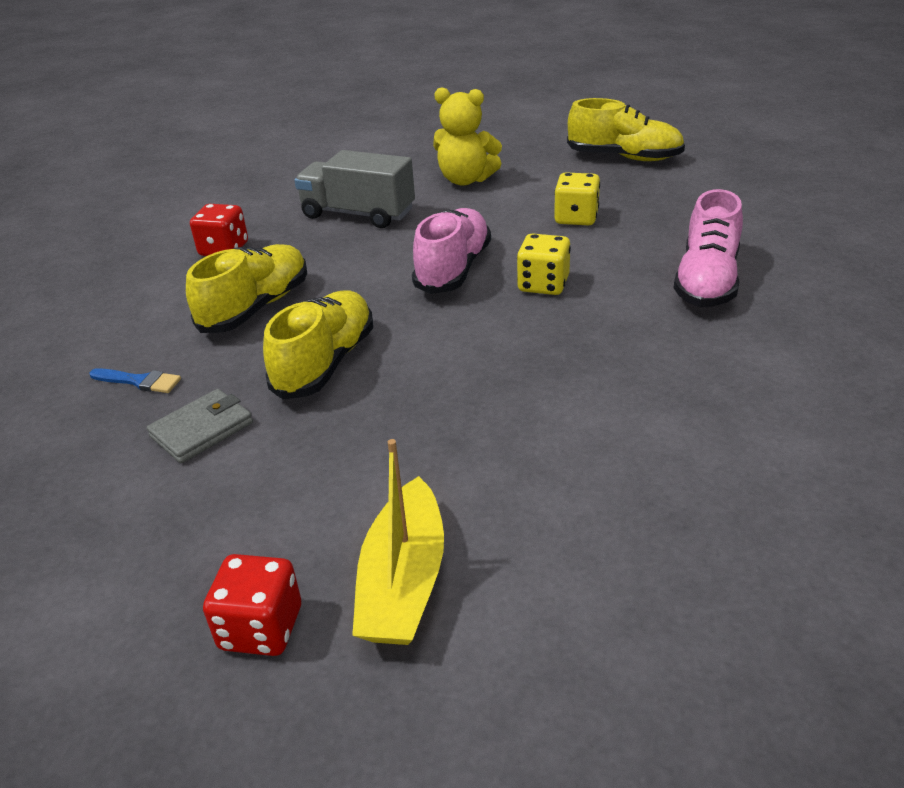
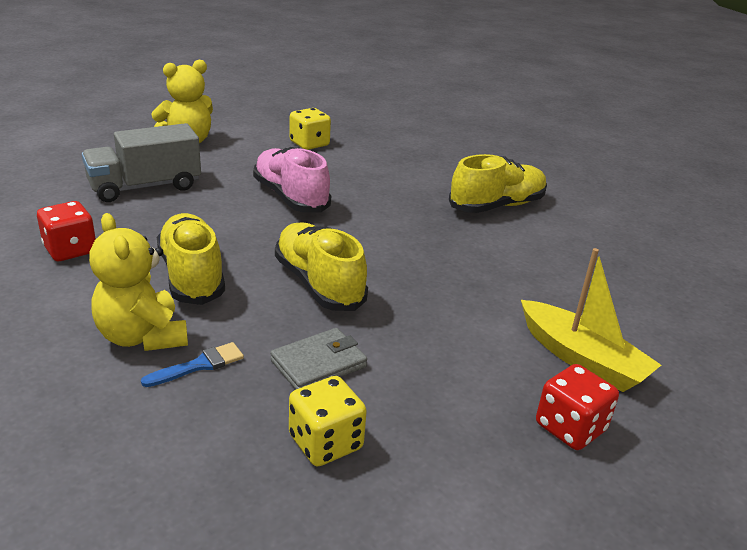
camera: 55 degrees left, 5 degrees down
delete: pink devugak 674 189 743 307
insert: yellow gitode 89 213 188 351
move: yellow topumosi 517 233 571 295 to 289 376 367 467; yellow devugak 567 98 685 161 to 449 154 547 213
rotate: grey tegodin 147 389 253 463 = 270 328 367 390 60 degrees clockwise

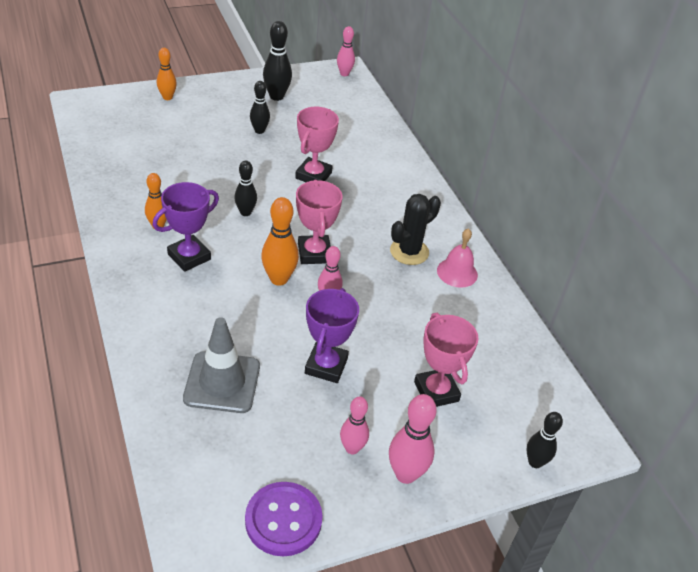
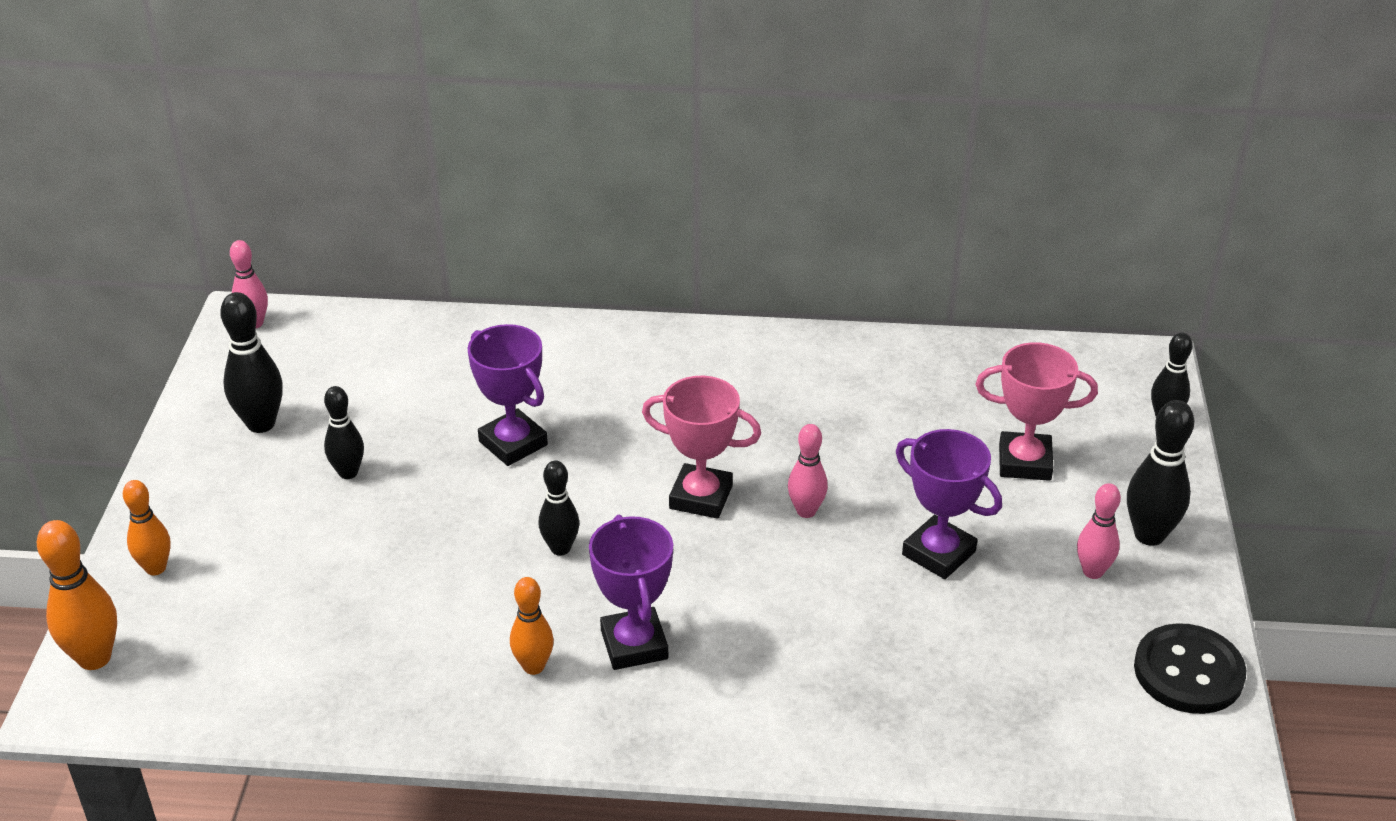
camera: 60 degrees left, 5 degrees down
delete: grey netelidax 183 317 260 413; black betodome 390 194 441 265; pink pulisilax 437 228 478 288
move: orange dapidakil 261 197 299 285 to 37 520 117 670
recolor: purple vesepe 245 482 323 556 to black vesepe 1134 623 1246 714; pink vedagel 295 107 339 182 to purple vedagel 468 324 548 466; pink dapidakil 389 394 437 484 to black dapidakil 1127 400 1194 546

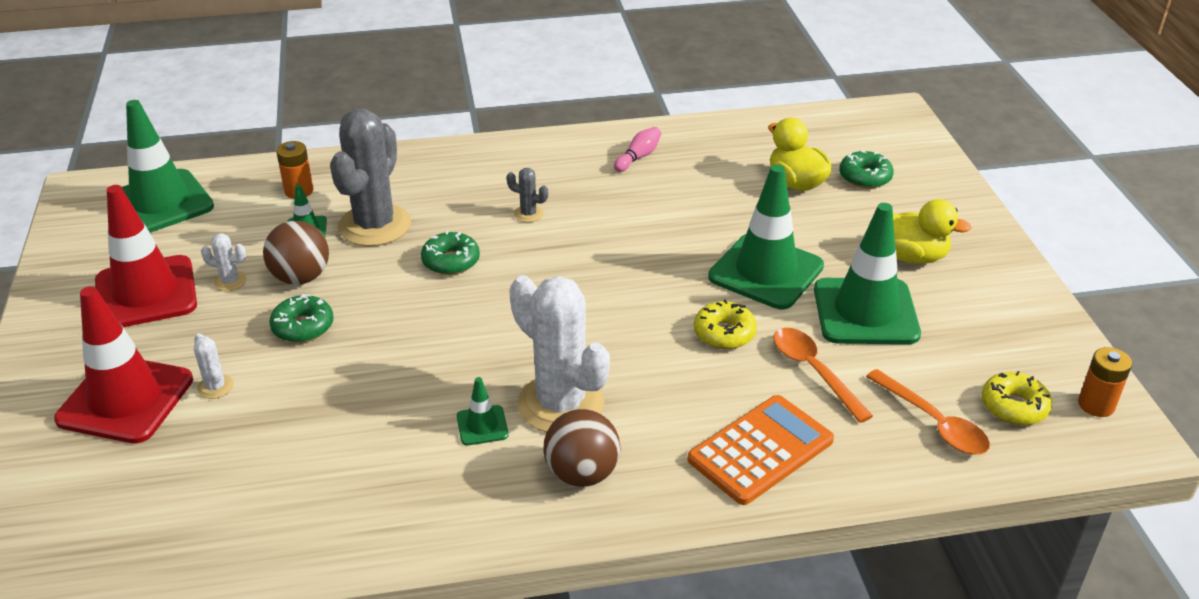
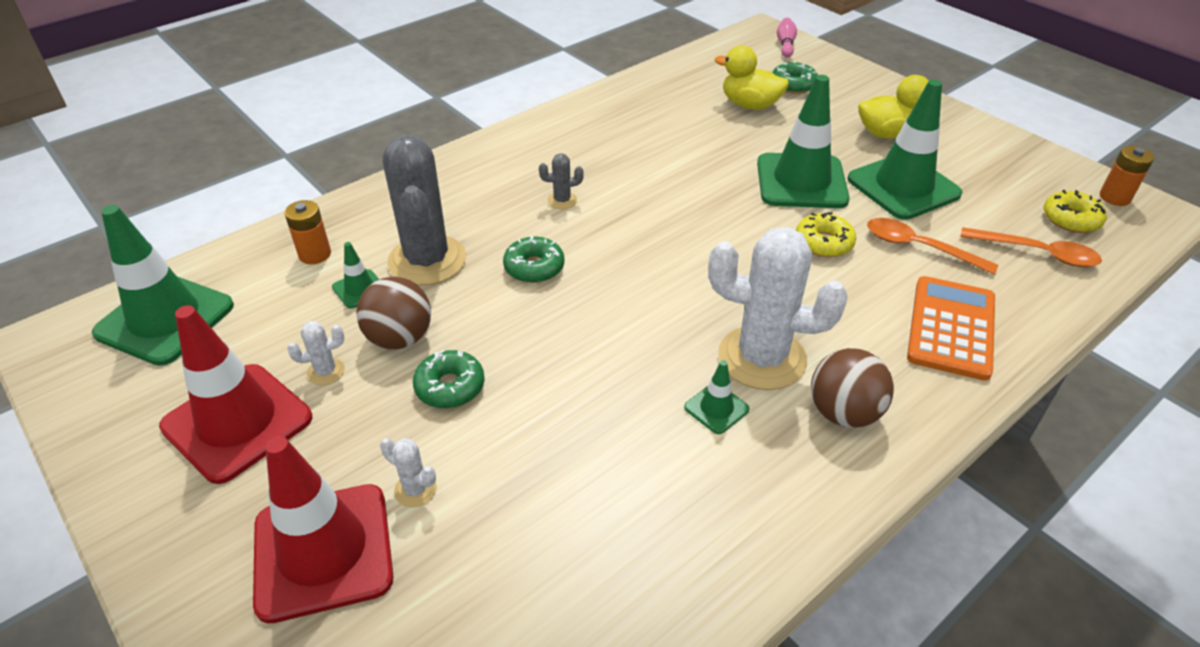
camera: 30 degrees left, 5 degrees up
move: pink dapidakil 614 127 661 172 to 777 18 797 58

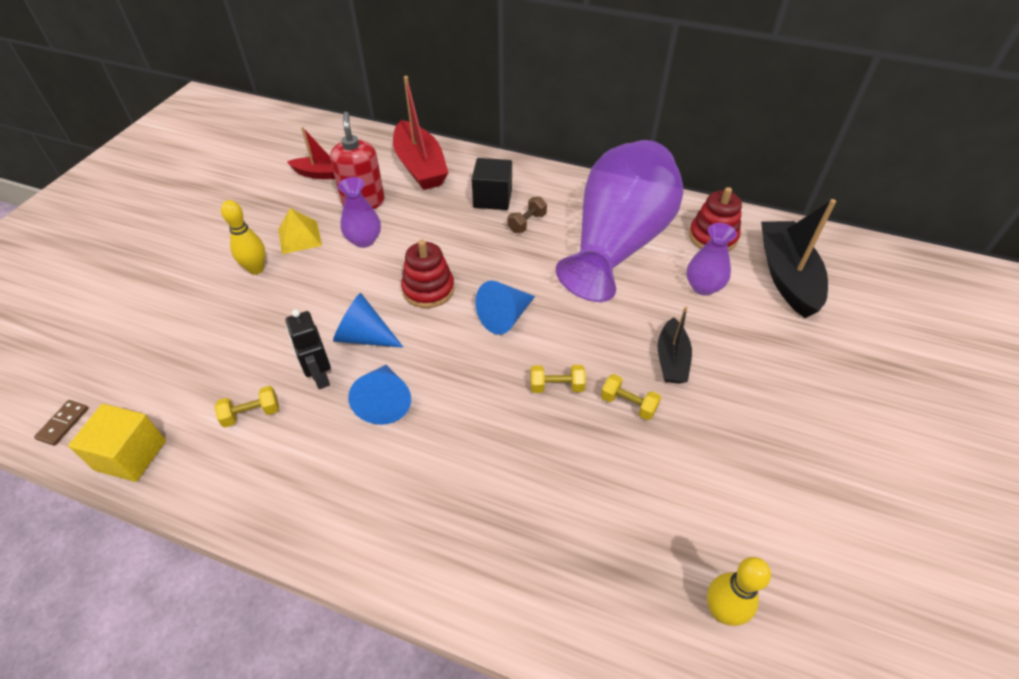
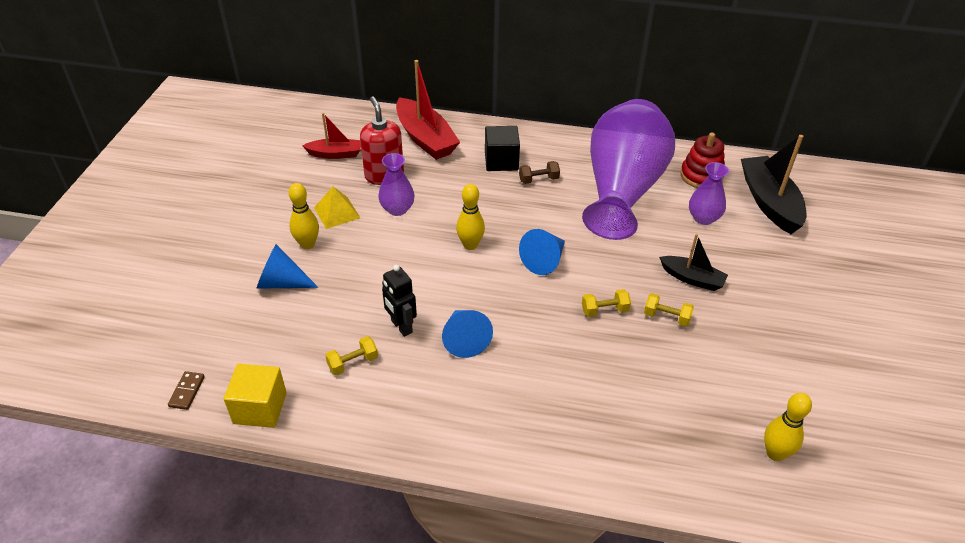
camera: 10 degrees left, 5 degrees down
move: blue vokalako 333 293 404 348 to 257 244 318 289
replace: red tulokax 401 240 455 308 to yellow dapidakil 456 184 485 250
rotate: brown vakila 508 197 547 233 = 519 161 560 184 45 degrees clockwise; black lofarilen 657 306 692 384 = 659 234 728 291 60 degrees counterclockwise

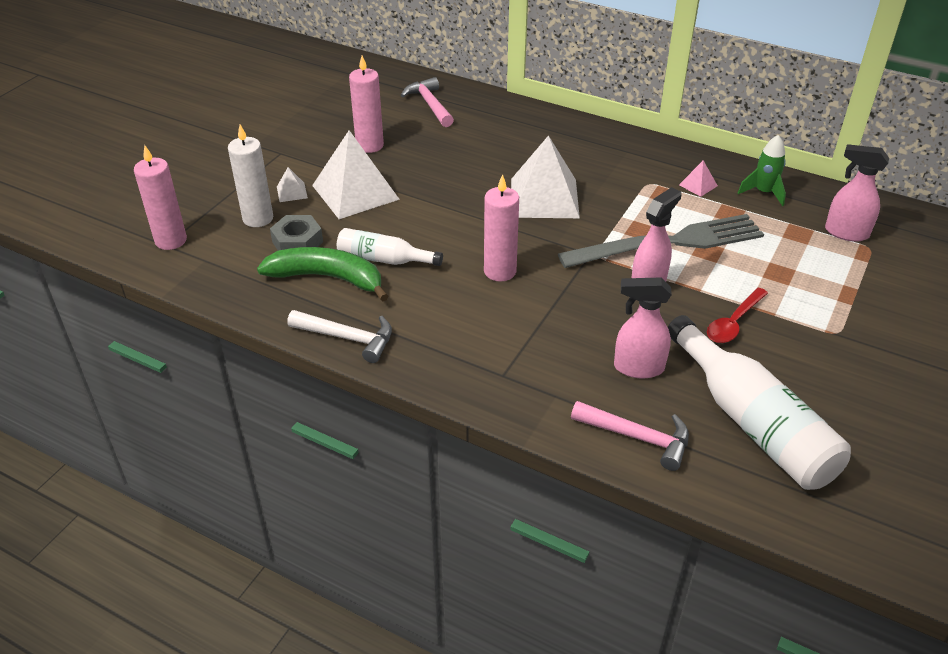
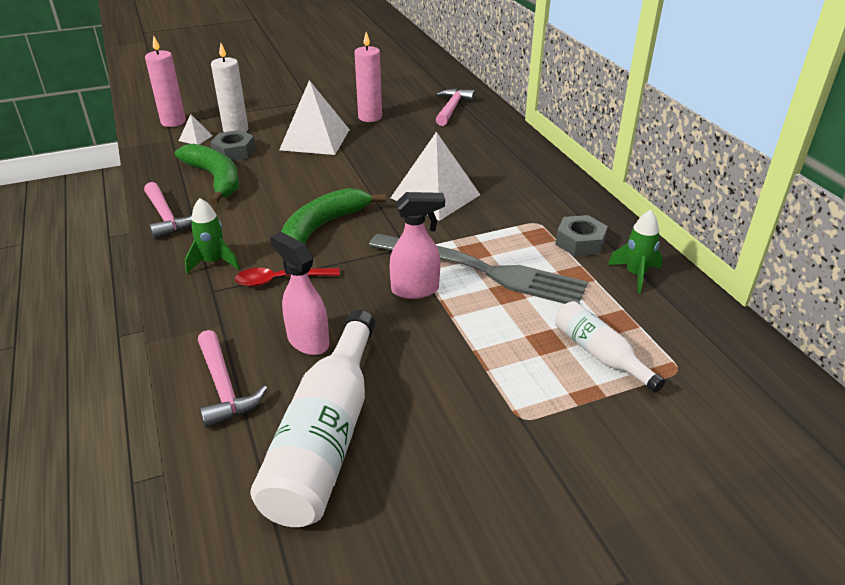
camera: 40 degrees right, 5 degrees down
delete: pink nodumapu 825 144 889 242
insert: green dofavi 185 198 240 274
move: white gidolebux 277 167 308 202 to 179 114 213 145; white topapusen 337 228 443 266 to 555 301 665 393; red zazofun 707 288 768 343 to 235 268 340 287
replace: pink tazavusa 484 174 519 282 to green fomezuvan 281 188 386 244; pink gidolebux 679 160 718 197 to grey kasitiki 555 215 608 256
recolor: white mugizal 287 310 392 363 to pink mugizal 144 182 192 239

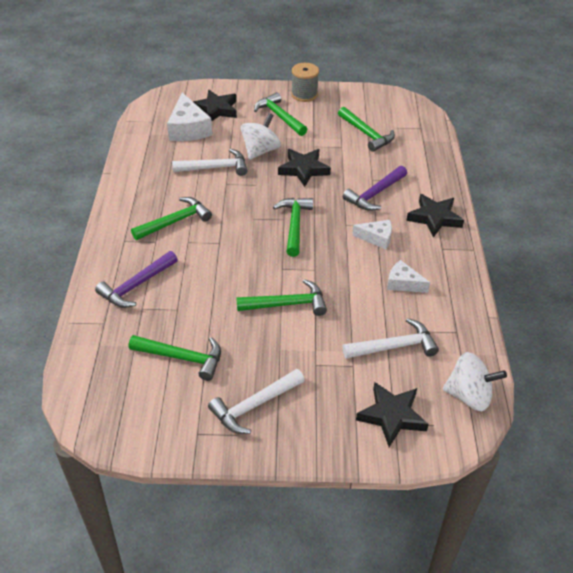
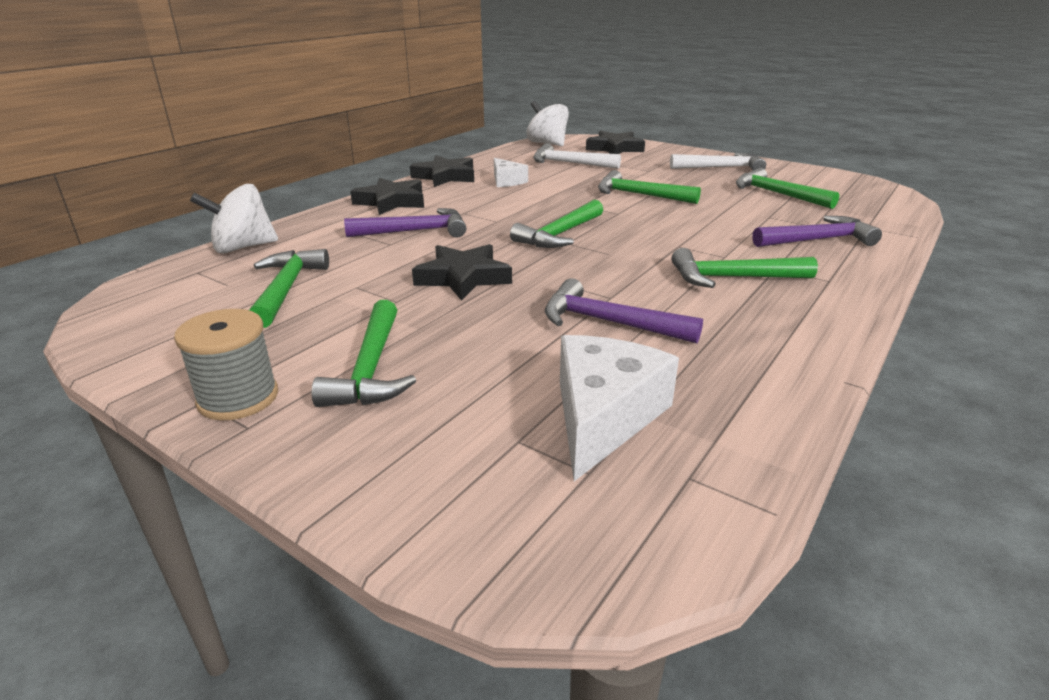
camera: 145 degrees left, 15 degrees down
delete: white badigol 352 220 392 249
move: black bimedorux 193 90 237 122 to 410 155 474 187; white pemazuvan 241 113 281 160 to 190 184 278 253
recolor: white mugizal 172 149 247 176 to purple mugizal 545 278 703 343

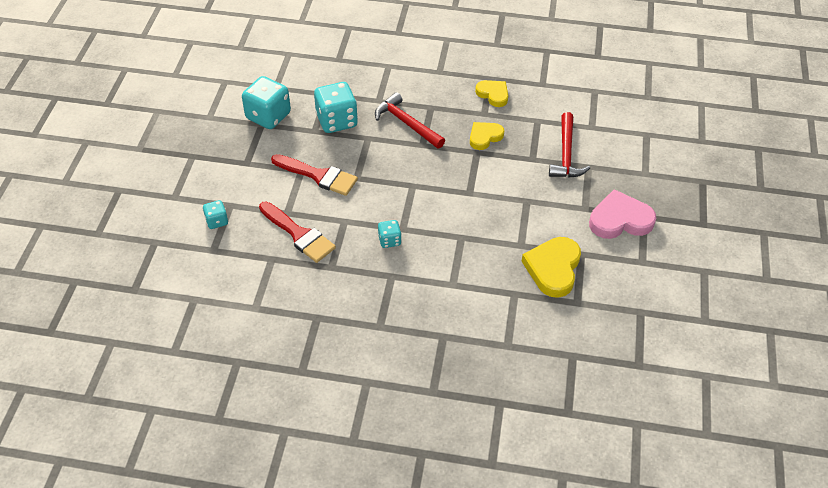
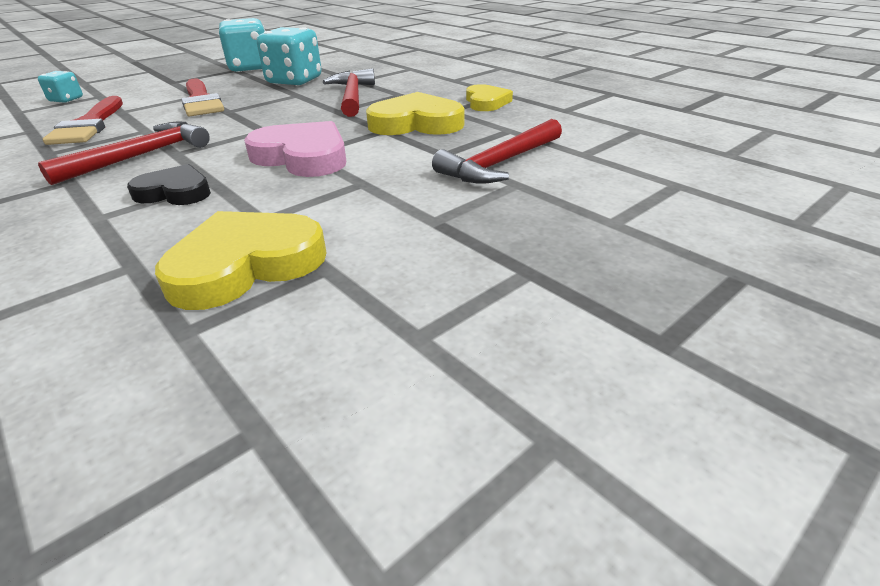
camera: 40 degrees right, 15 degrees down
insert: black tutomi 127 164 211 205
move: pink tutomi 589 189 656 239 to 244 121 346 177
replace: turquoise topumosi 378 220 402 248 to red mugizal 38 121 210 185
resize: yellow tutomi 470 122 504 150 = 366 92 464 135 x1.59

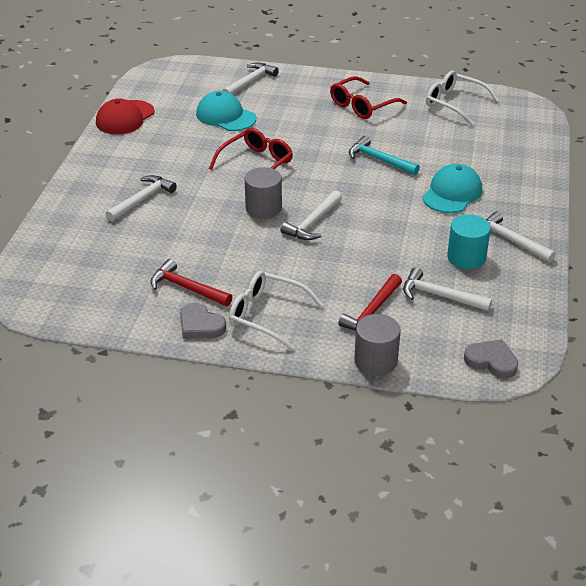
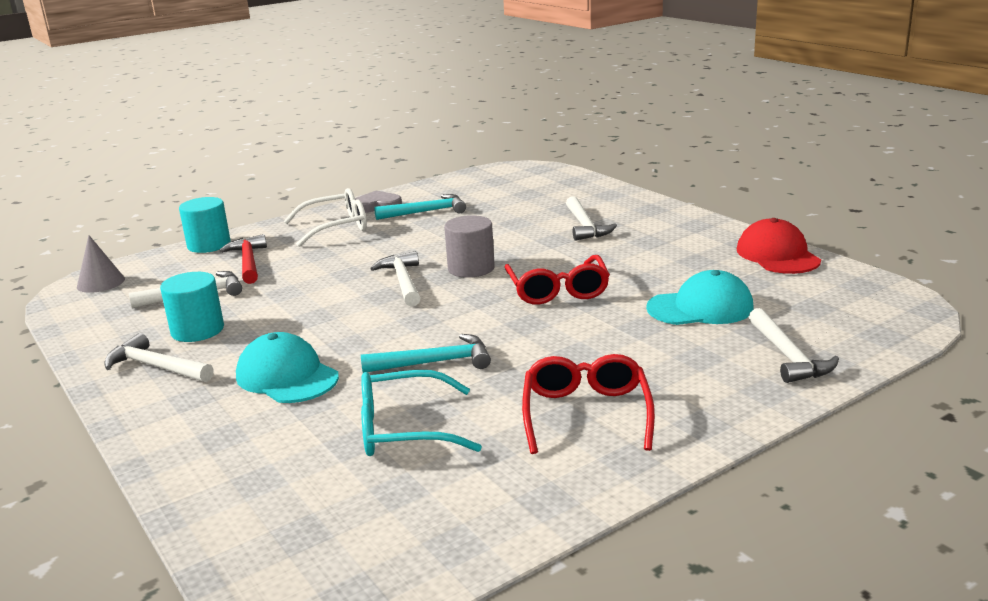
camera: 135 degrees right, 15 degrees down
delete: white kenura 426 71 500 125
insert: turquoise kenura 361 370 482 456
replace: grey tutomi 464 339 518 378 to grey vokalako 77 235 125 293
recolor: red mugizal 150 259 232 306 to turquoise mugizal 374 194 466 220; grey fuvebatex 354 314 401 376 to turquoise fuvebatex 179 197 231 253
rotate: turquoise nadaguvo 422 164 482 213 = 236 332 339 403 150 degrees clockwise; white mugizal 486 211 556 263 = 104 333 214 382 150 degrees counterclockwise

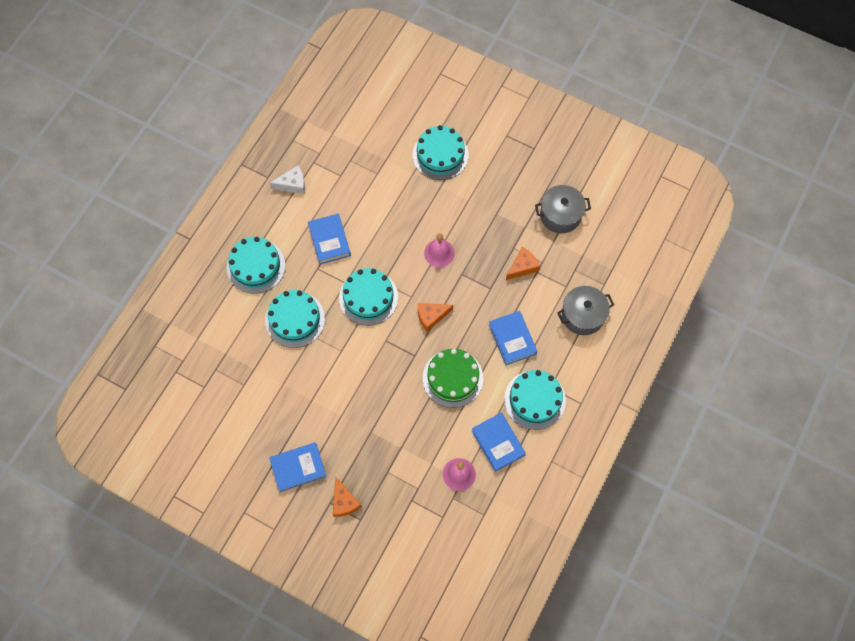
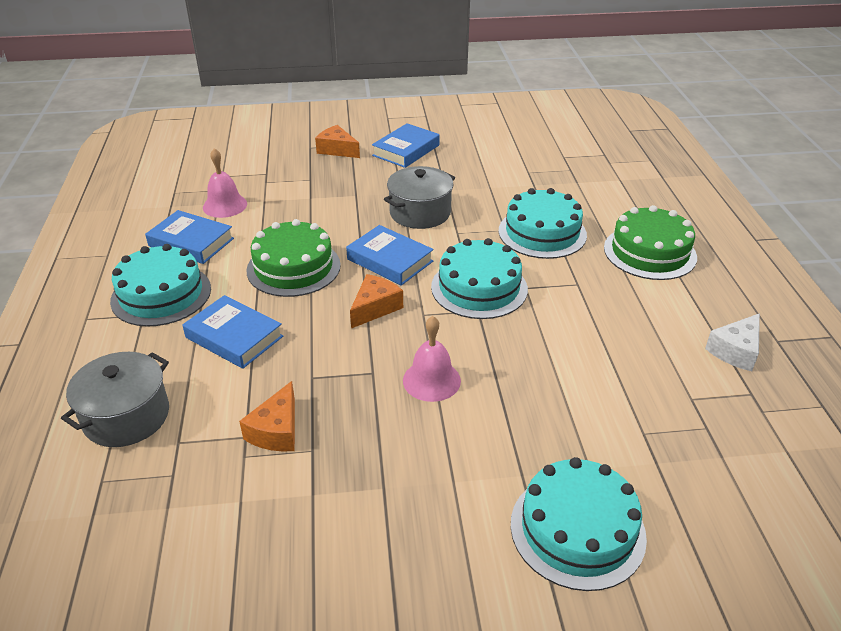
camera: 145 degrees right, 30 degrees down
move: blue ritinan 308 214 351 264 to 346 225 434 286; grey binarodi 535 185 591 233 to 384 166 455 229
recolor: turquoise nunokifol 227 237 285 294 to green nunokifol 604 205 697 280

